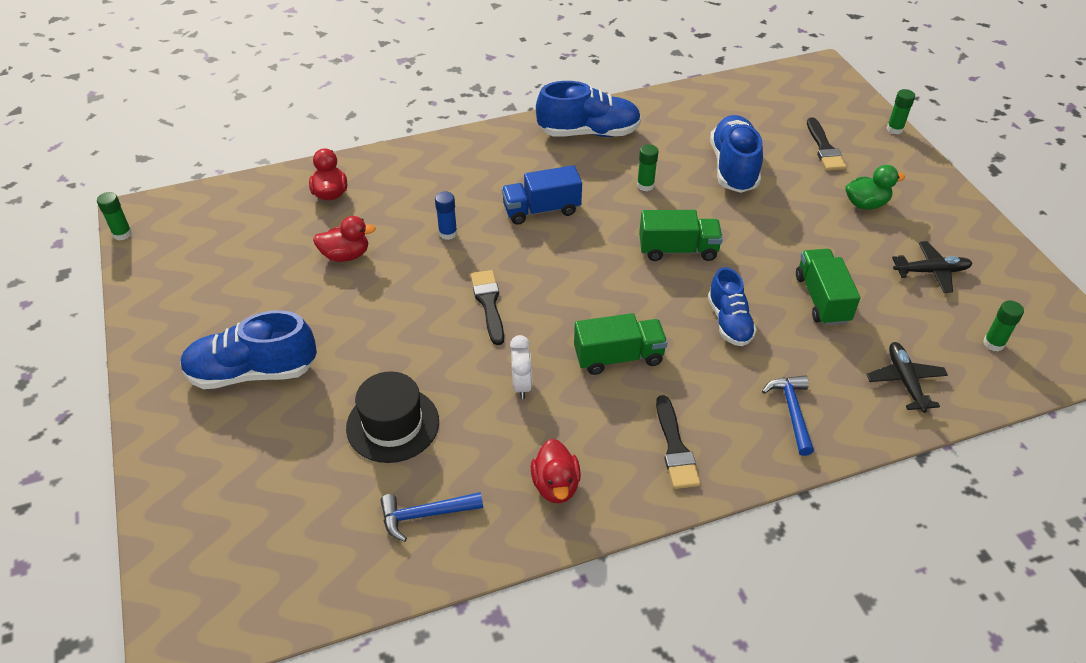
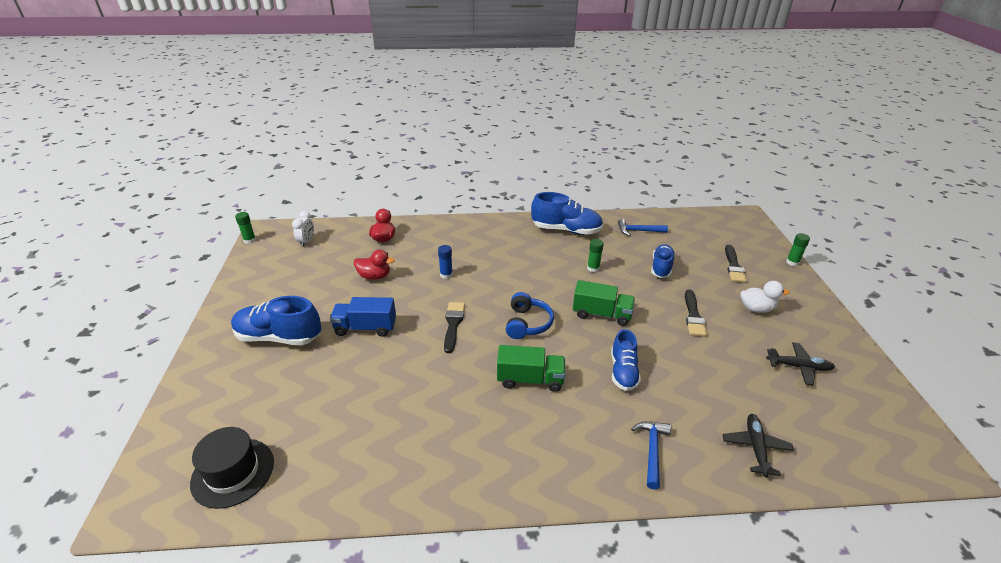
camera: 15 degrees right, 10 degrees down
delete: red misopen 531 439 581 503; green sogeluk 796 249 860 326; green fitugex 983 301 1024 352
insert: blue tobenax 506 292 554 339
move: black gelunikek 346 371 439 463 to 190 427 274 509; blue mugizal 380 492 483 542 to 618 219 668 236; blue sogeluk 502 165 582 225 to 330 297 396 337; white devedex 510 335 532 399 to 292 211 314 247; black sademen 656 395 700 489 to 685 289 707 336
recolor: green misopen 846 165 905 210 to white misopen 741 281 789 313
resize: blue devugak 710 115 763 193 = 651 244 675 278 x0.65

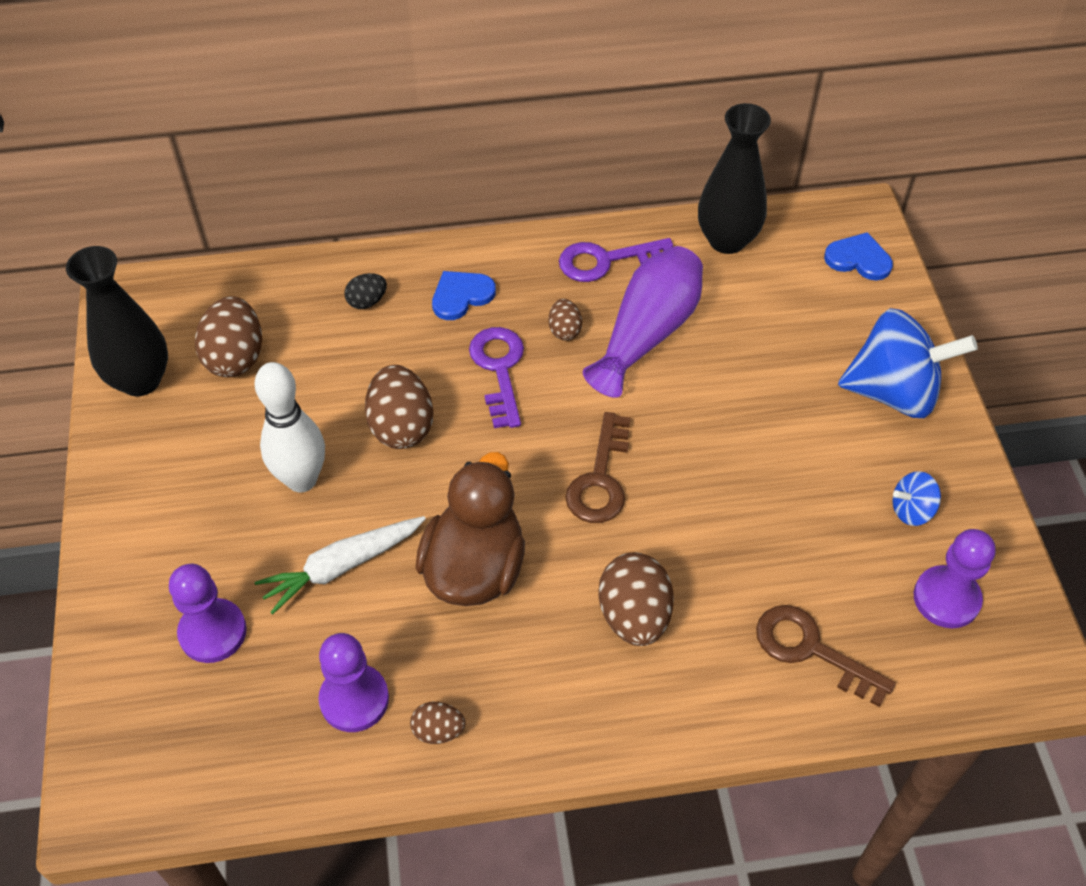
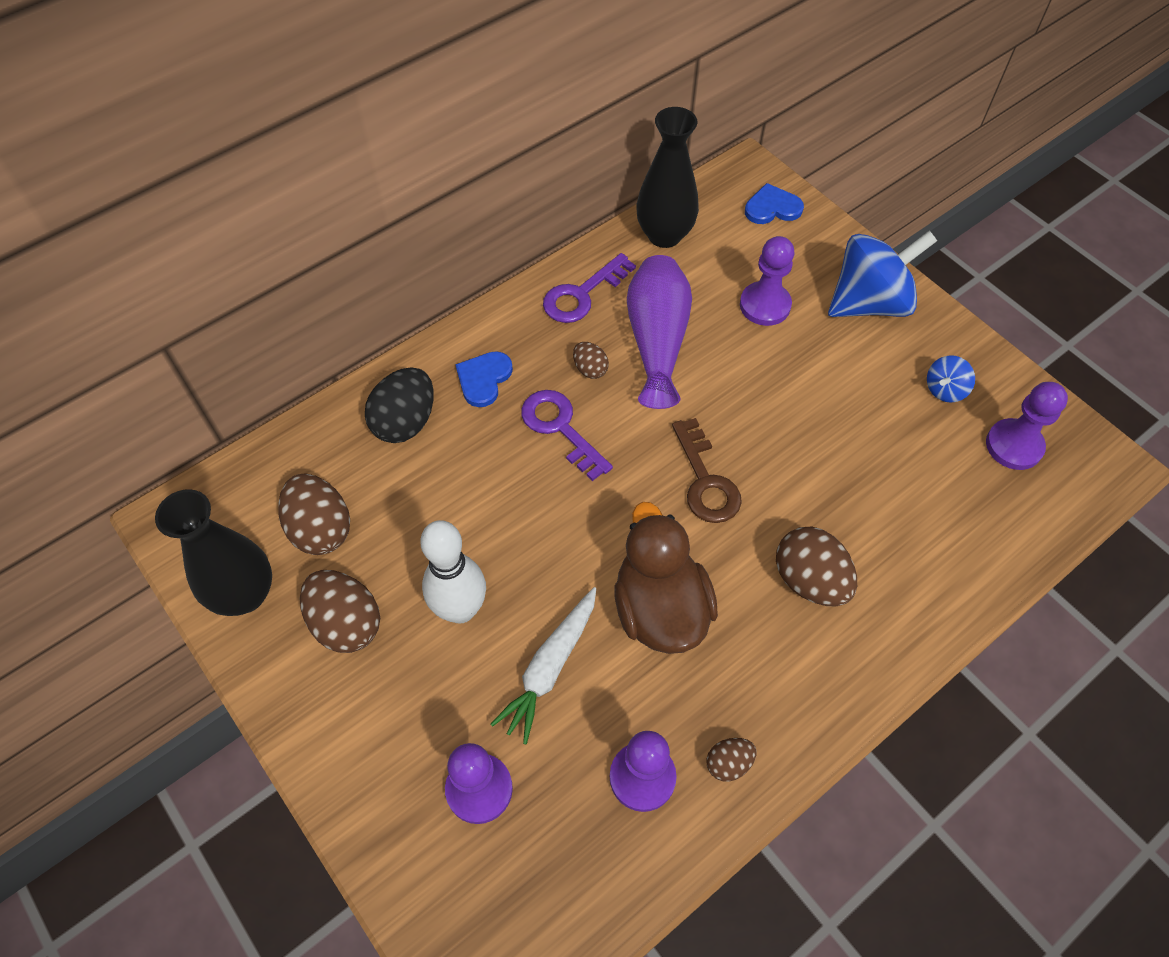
camera: 30 degrees left, 5 degrees up
delete: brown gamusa 756 605 896 707
insert: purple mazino 740 236 795 326
move: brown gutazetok 365 365 433 449 to 300 570 380 653
resize: black gutazetok 344 273 387 309 = 365 367 434 443 x1.88

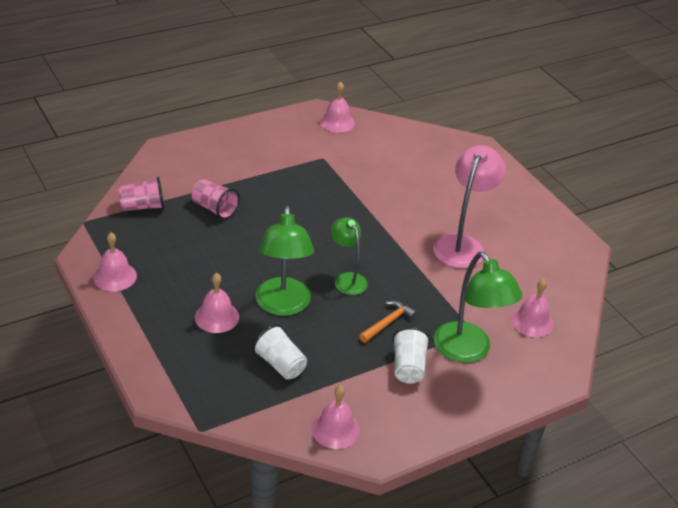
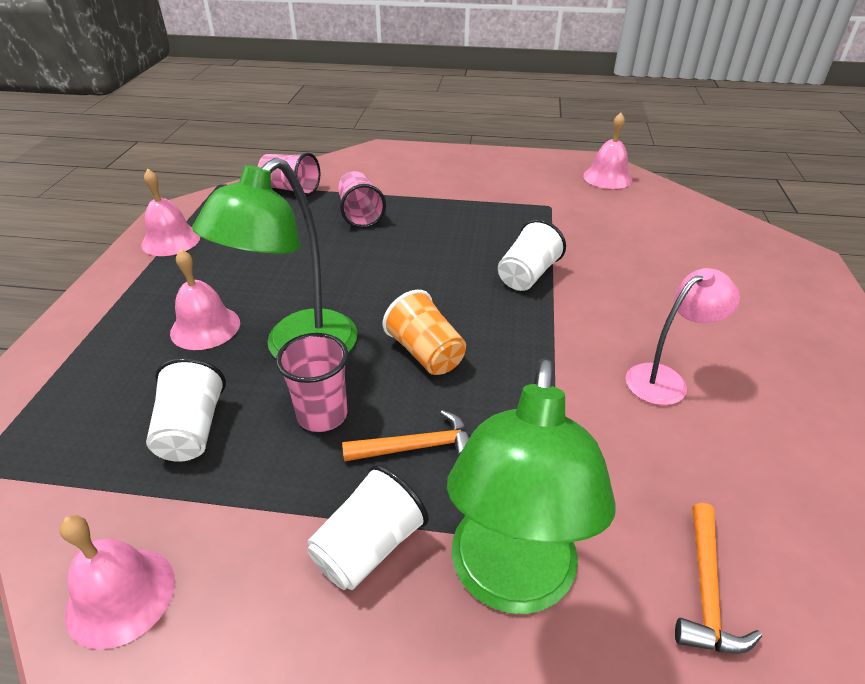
camera: 40 degrees right, 0 degrees up
insert: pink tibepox 276 333 348 432; white tibepox 498 219 566 291
replace: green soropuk 331 217 368 295 to orange tibepox 383 290 466 375; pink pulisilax 511 279 554 337 to orange mugizal 675 503 762 654
resize: pink soropuk 433 145 506 268 = 626 268 740 405 x0.61

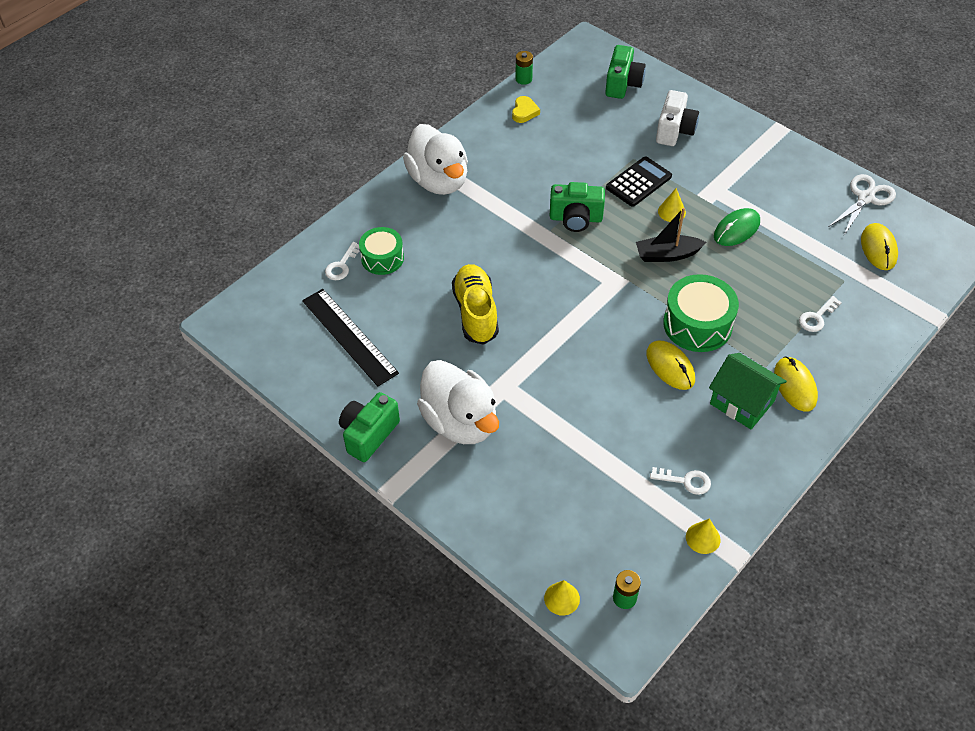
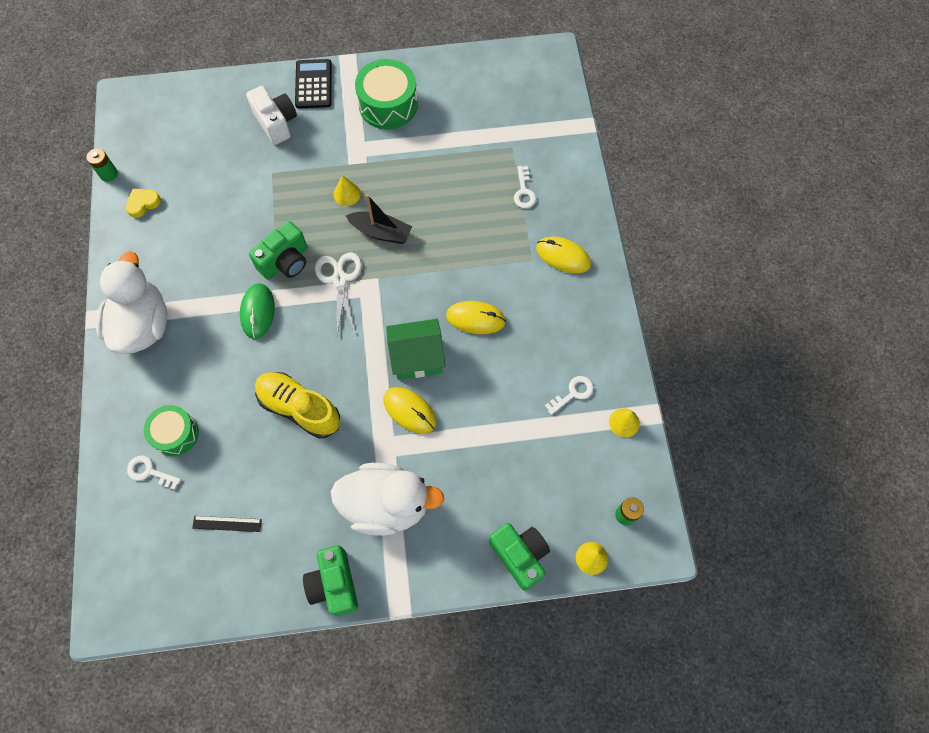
camera: 50 degrees left, 15 degrees up
move: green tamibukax 605 45 646 99 to 489 523 550 591; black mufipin 606 156 672 207 to 295 59 332 109; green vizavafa 663 274 739 352 to 355 59 418 129; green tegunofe 709 353 787 429 to 386 319 446 380; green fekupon 714 208 760 246 to 240 283 275 339; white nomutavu 828 174 896 235 to 315 252 362 335; yellow fekupon 861 223 898 270 to 383 387 436 434
rotate: white gamusa 325 242 359 280 = 127 456 181 490 135 degrees clockwise; white misopen 403 124 468 195 = 96 251 167 354 105 degrees counterclockwise; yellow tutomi 512 96 540 123 = 125 189 161 218 90 degrees counterclockwise; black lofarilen 636 208 706 262 = 345 194 412 244 105 degrees counterclockwise
resize: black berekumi 302 289 399 387 = 192 516 262 532 x0.47

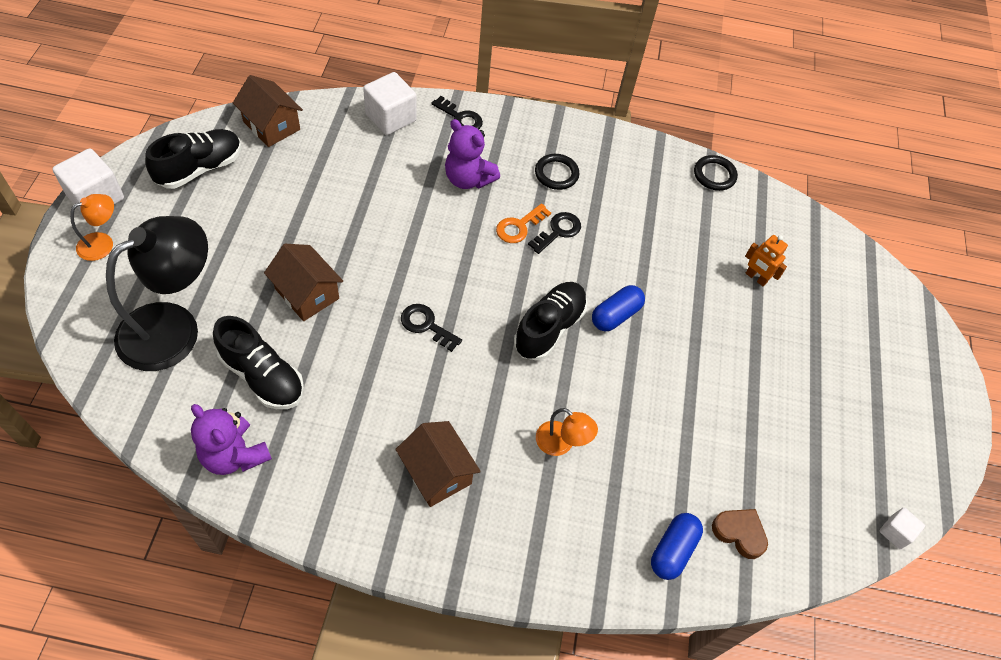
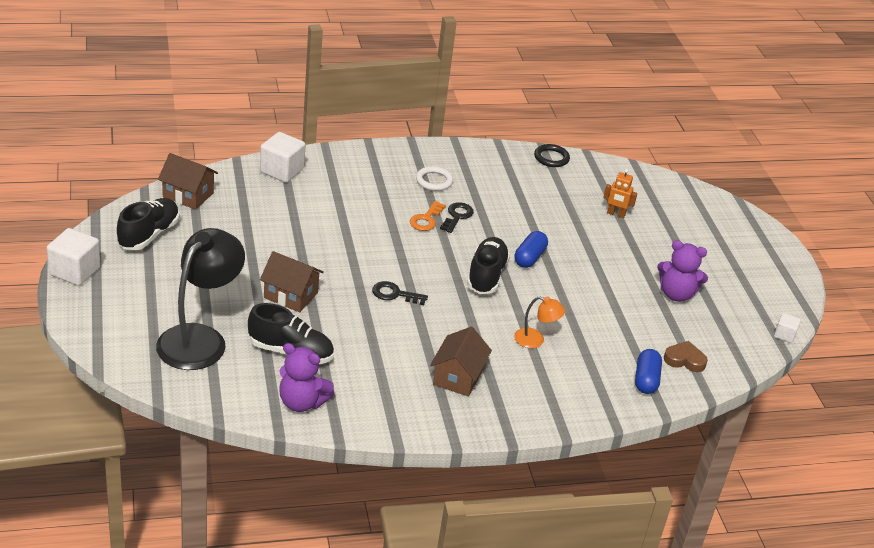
camera: 20 degrees left, 20 degrees down
delete: orange soropuk 70 194 114 261; black gamusa 431 96 483 130
move: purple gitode 445 119 500 189 to 657 240 708 302
recolor: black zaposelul 535 154 579 190 to white zaposelul 416 166 453 191
rotate: brown tegunofe 395 421 481 507 = 430 327 492 397 75 degrees clockwise

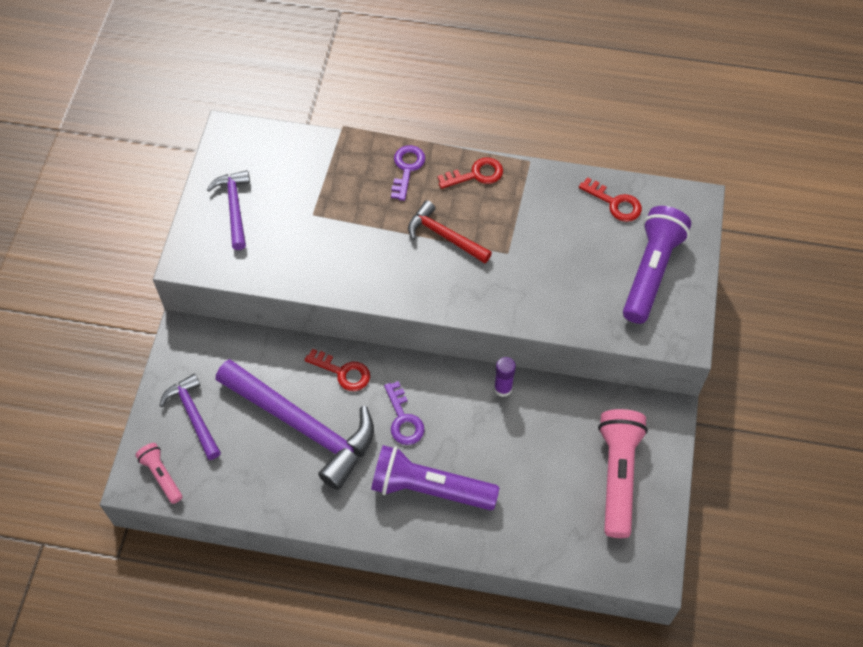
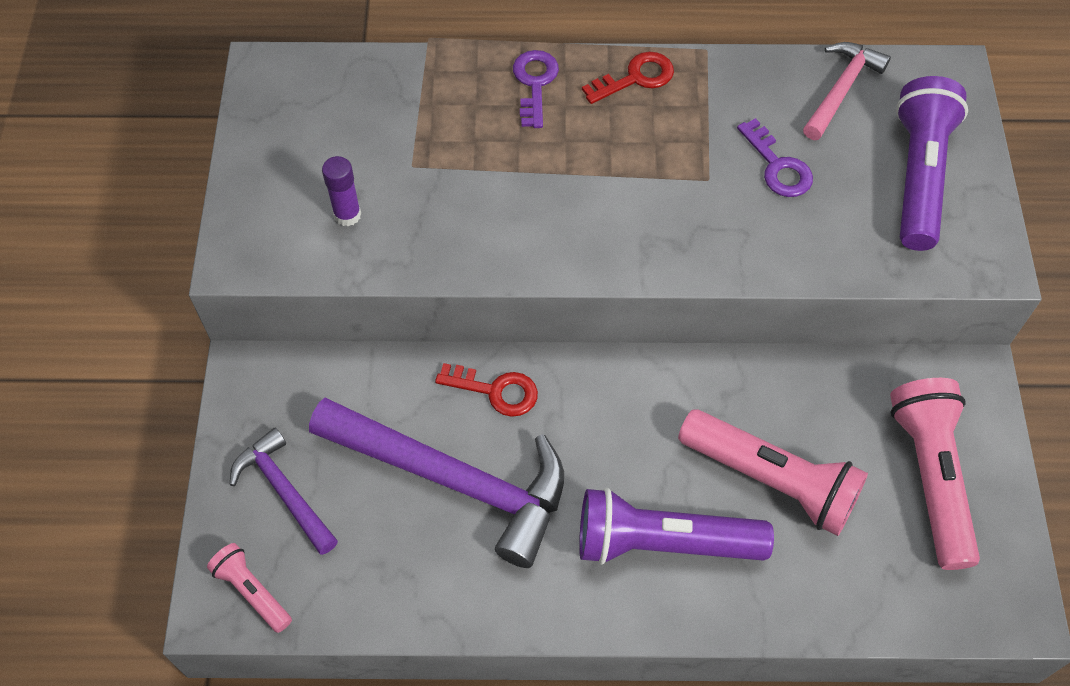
camera: 10 degrees left, 0 degrees up
delete: purple mugizal 207 170 250 250; red mugizal 408 200 492 264
insert: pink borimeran 678 409 868 536
move: purple gamusa 384 381 424 445 to 737 118 813 197; purple fitugex 494 357 516 397 to 322 156 361 226
replace: red gamusa 579 177 642 222 to pink mugizal 803 42 891 140

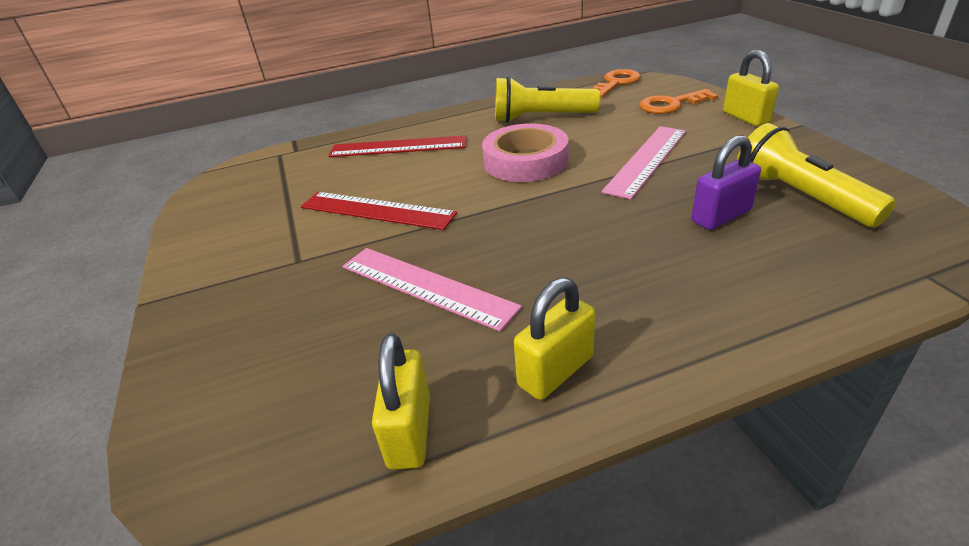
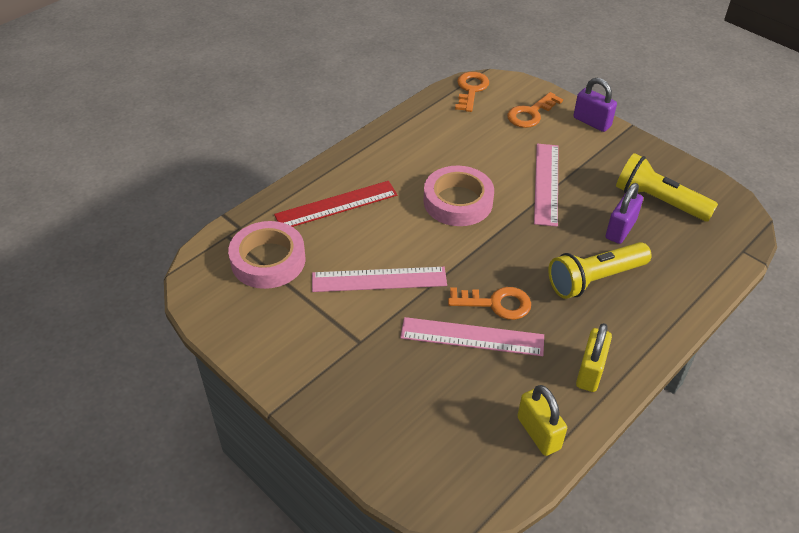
camera: 30 degrees left, 10 degrees up
insert: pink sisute 228 221 306 289; orange gamusa 448 287 531 320
move: yellow borimeran 495 76 600 123 to 548 242 652 299
recolor: red berekumi 301 192 457 230 to pink berekumi 312 267 447 292; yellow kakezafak 723 50 779 126 to purple kakezafak 573 78 617 132

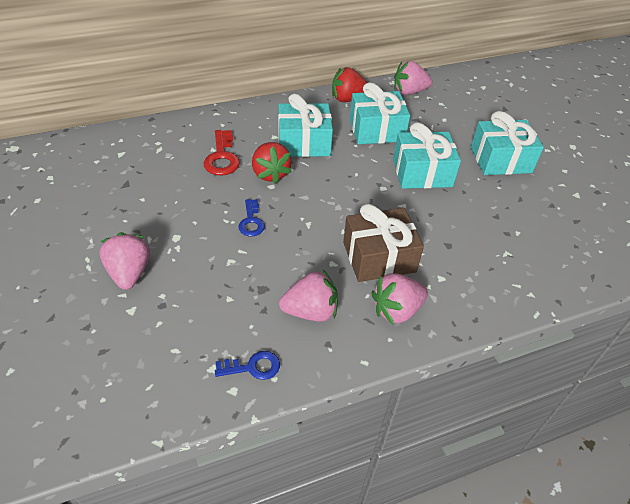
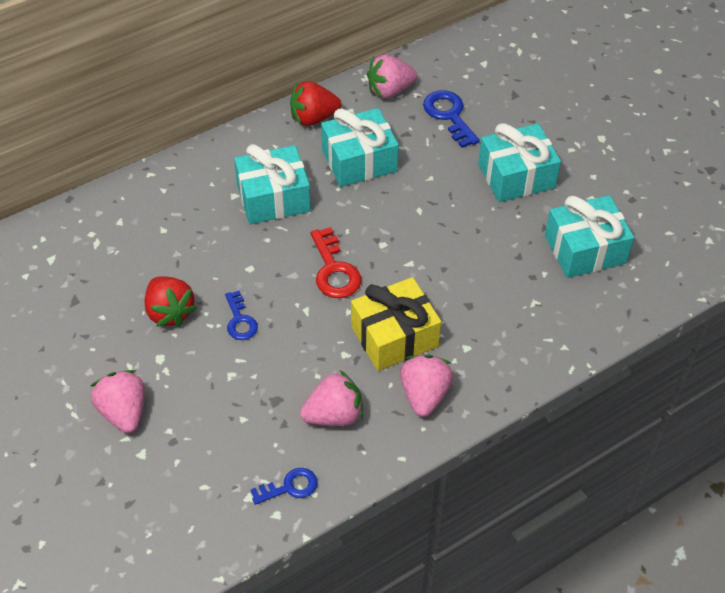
camera: 10 degrees left, 5 degrees up
insert: blue gamusa 423 90 480 148
move: red gamusa 203 130 240 175 to 310 227 361 298; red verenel 252 142 292 184 to 145 277 197 327; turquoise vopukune 393 122 461 189 to 545 195 634 278
recolor: brown vopukune 343 204 424 282 to yellow vopukune 351 277 441 371
rotate: pink verenel 371 273 428 325 = 400 354 453 417 135 degrees clockwise

